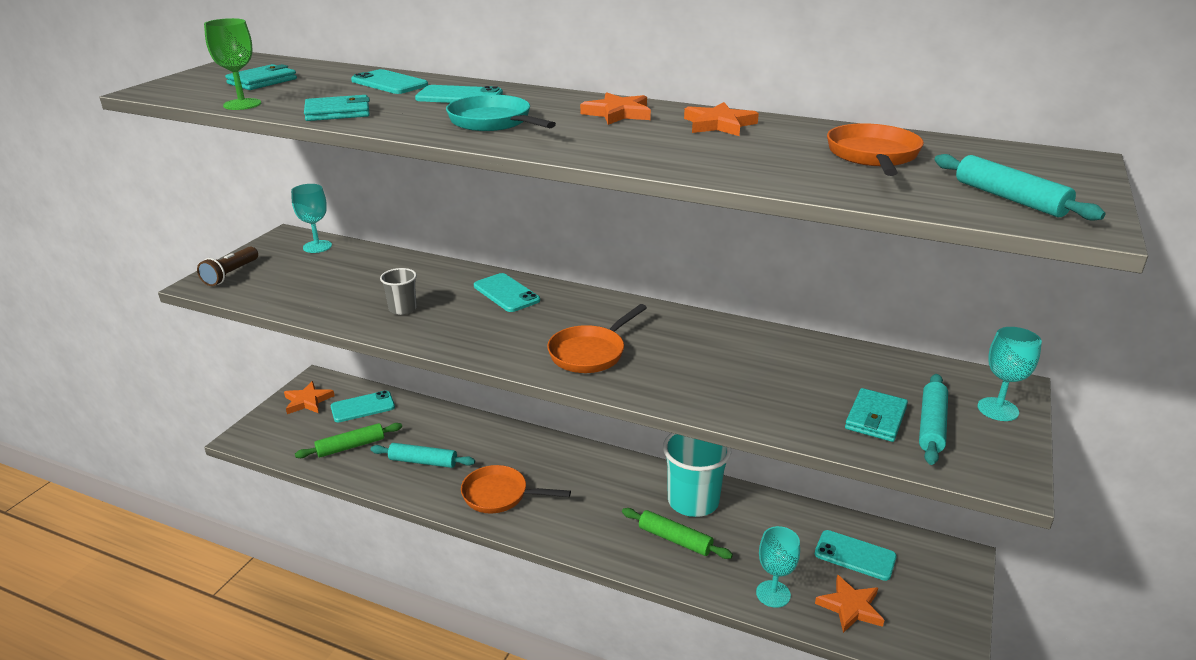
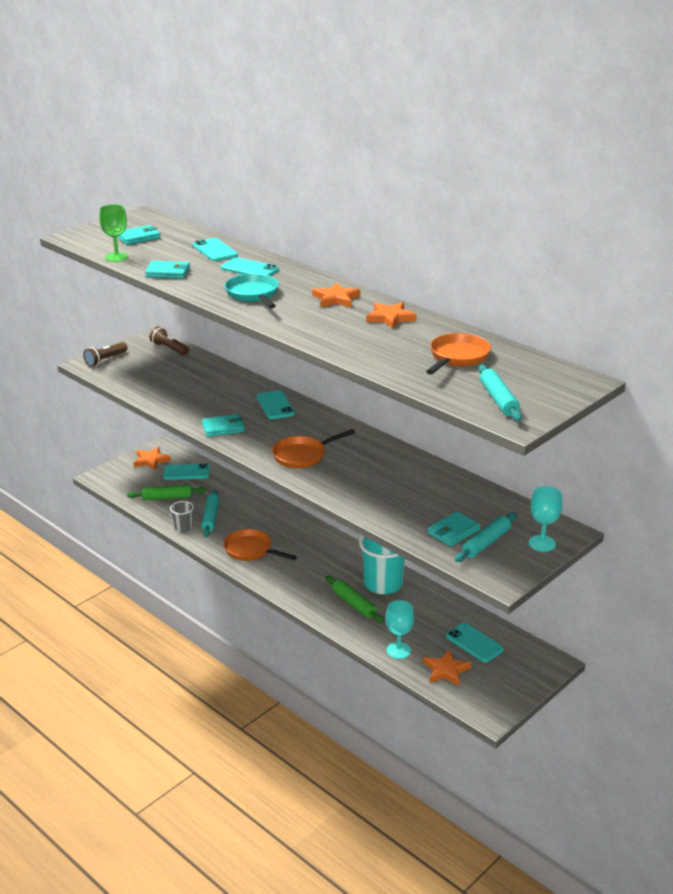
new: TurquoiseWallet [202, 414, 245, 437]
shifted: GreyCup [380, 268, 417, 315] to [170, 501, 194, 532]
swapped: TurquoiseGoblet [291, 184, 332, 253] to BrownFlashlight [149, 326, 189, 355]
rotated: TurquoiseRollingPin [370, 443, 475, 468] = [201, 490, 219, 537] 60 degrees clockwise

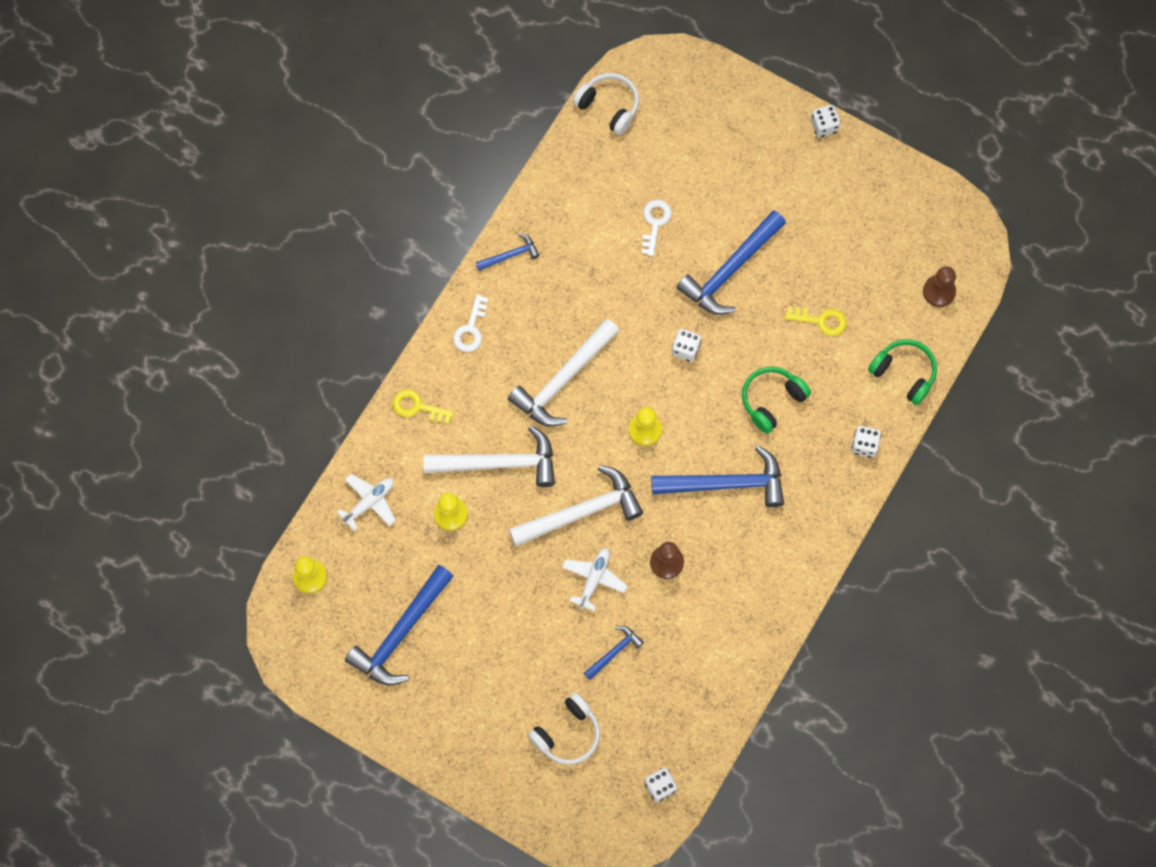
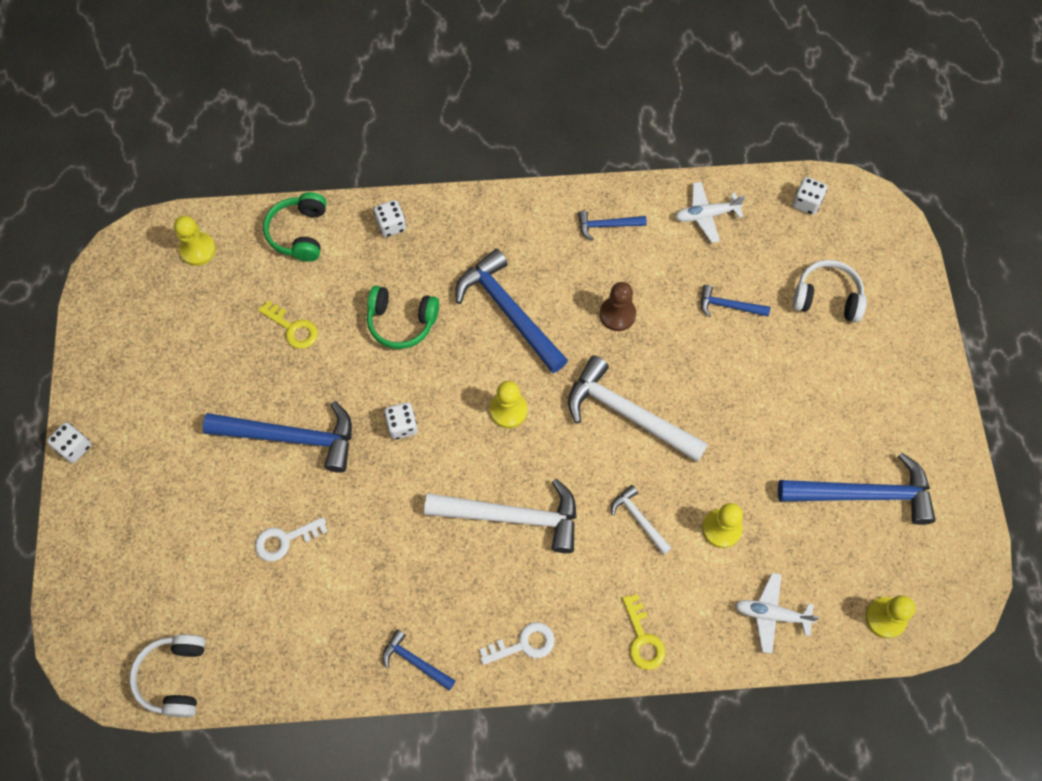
new: BlueHammer [578, 211, 647, 241]
shifted: WhitePlane [562, 548, 628, 611] to [675, 182, 745, 243]
repainted: BrownPawn [923, 266, 956, 307] to YellowPawn [174, 215, 216, 266]
rotated: YellowKey [785, 307, 847, 336] = [258, 301, 318, 349] 150 degrees clockwise
scaled: WhiteHammer [423, 425, 555, 487] = [611, 485, 671, 555] x0.49

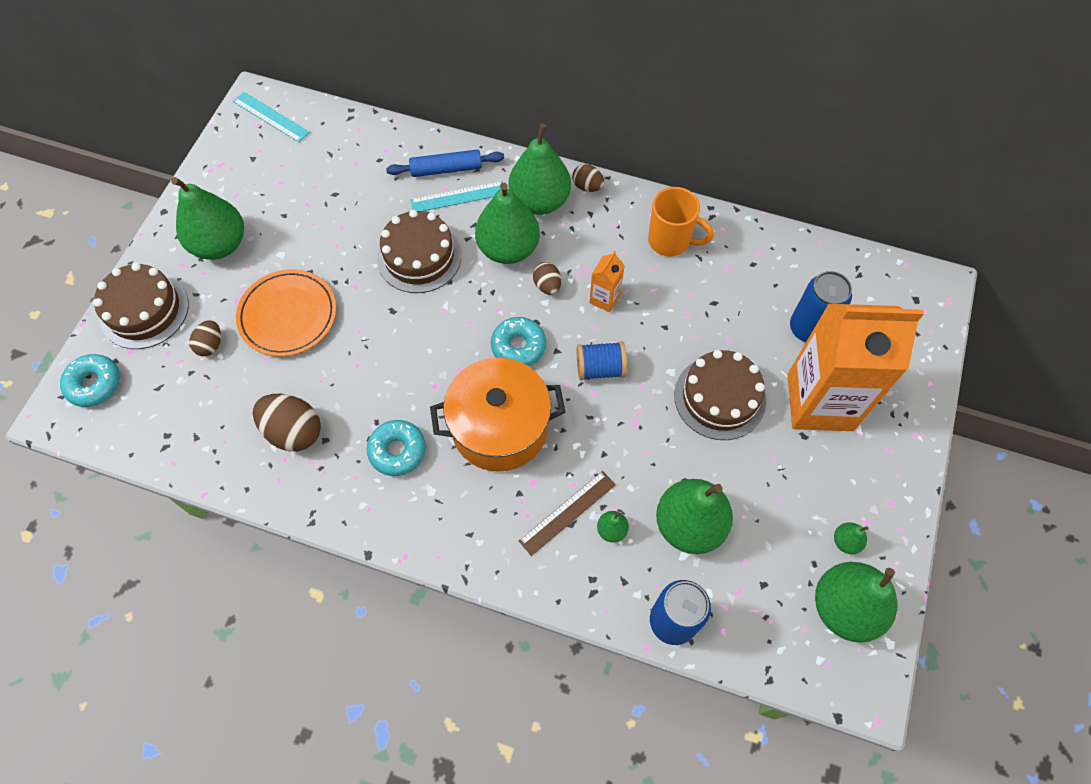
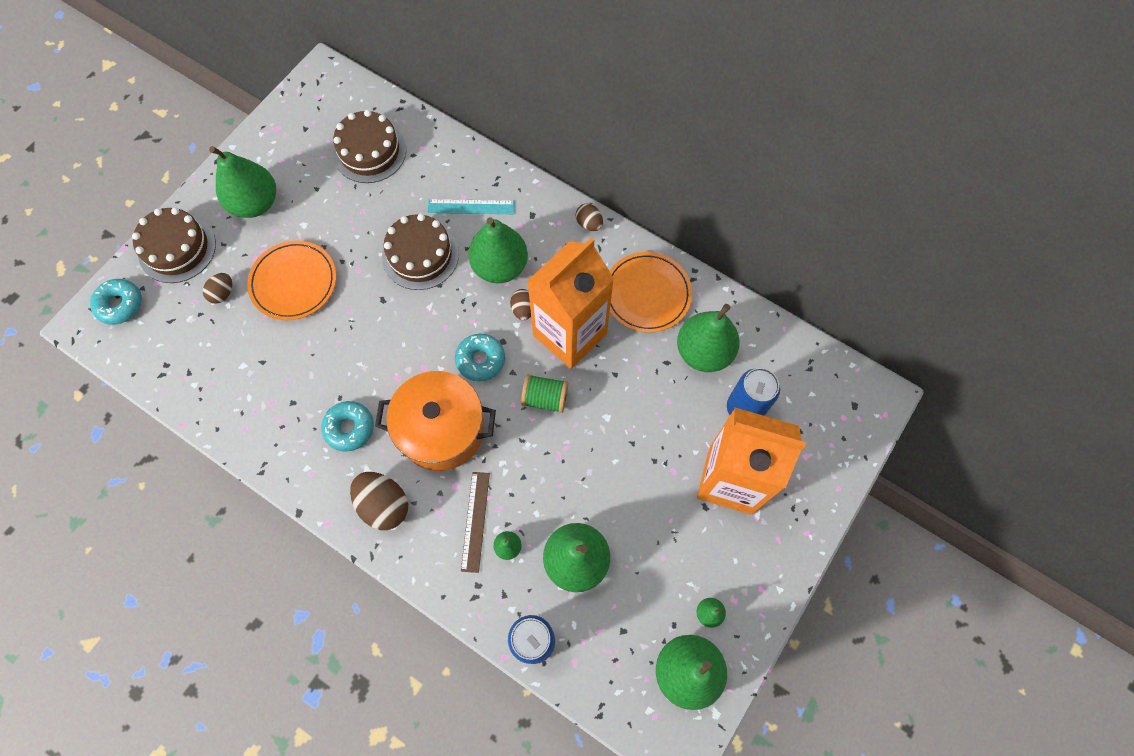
gone: TurquoiseRuler [233, 92, 310, 142]; BlueRollingPin [386, 149, 504, 177]
shifted: GreenPear [508, 123, 571, 215] to [677, 304, 740, 372]; BrownCake [674, 350, 766, 440] to [333, 110, 406, 183]; BrownEgg [253, 394, 321, 452] to [350, 472, 408, 530]
swapped: OrangeMug [648, 187, 714, 256] to OrangePlate [610, 252, 692, 333]
repainted: BlueSpool [577, 341, 627, 380] to GreenSpool [521, 374, 568, 413]
rotated: BrownRuler [519, 471, 616, 556] = [461, 472, 490, 573] 60 degrees counterclockwise
scaled: OrangeCarton [589, 251, 625, 312] = [527, 237, 614, 369] x2.48

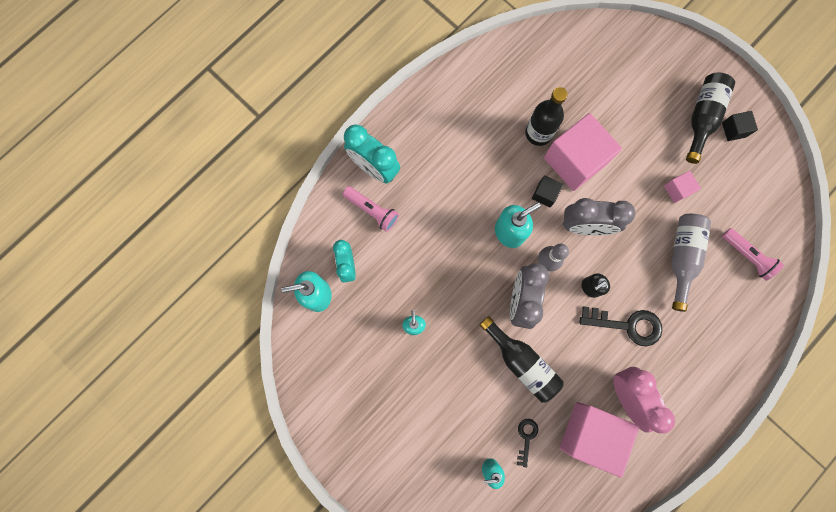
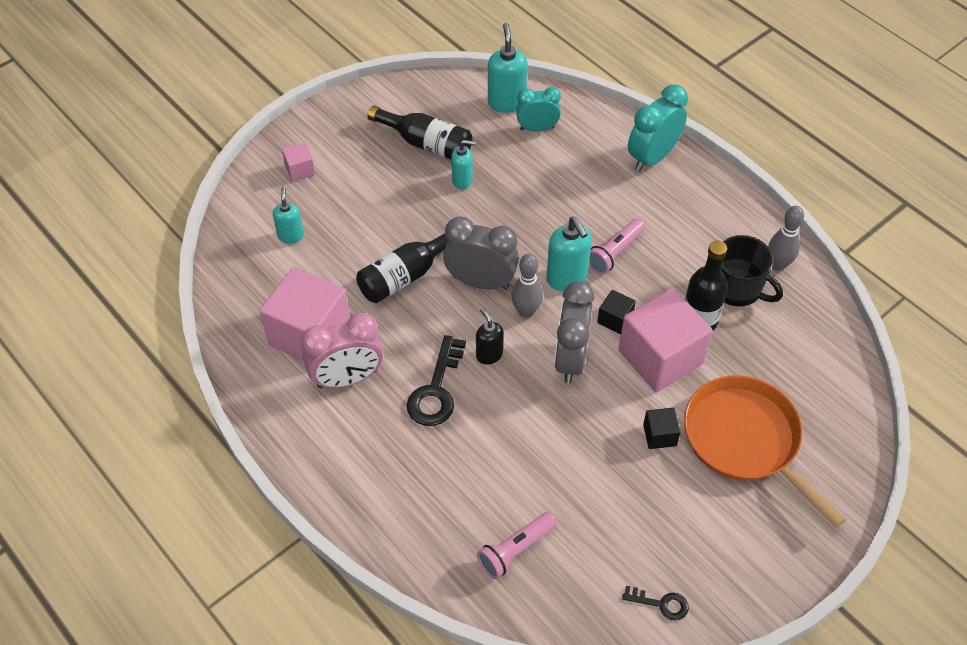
gone: GreyBottle [671, 214, 711, 312]
new: GreyBowlingPin [768, 206, 804, 271]; BlackMug [721, 235, 783, 307]; OrangePan [684, 376, 846, 528]
shifted: BlackBottle [686, 72, 735, 164] to [367, 106, 472, 159]; BlackCube [722, 111, 758, 141] to [643, 408, 681, 449]; PinkCube [664, 171, 701, 203] to [282, 142, 315, 182]; PinkFlashlight [343, 186, 399, 232] to [589, 219, 645, 274]; BlackKey [517, 419, 538, 468] to [622, 586, 689, 620]

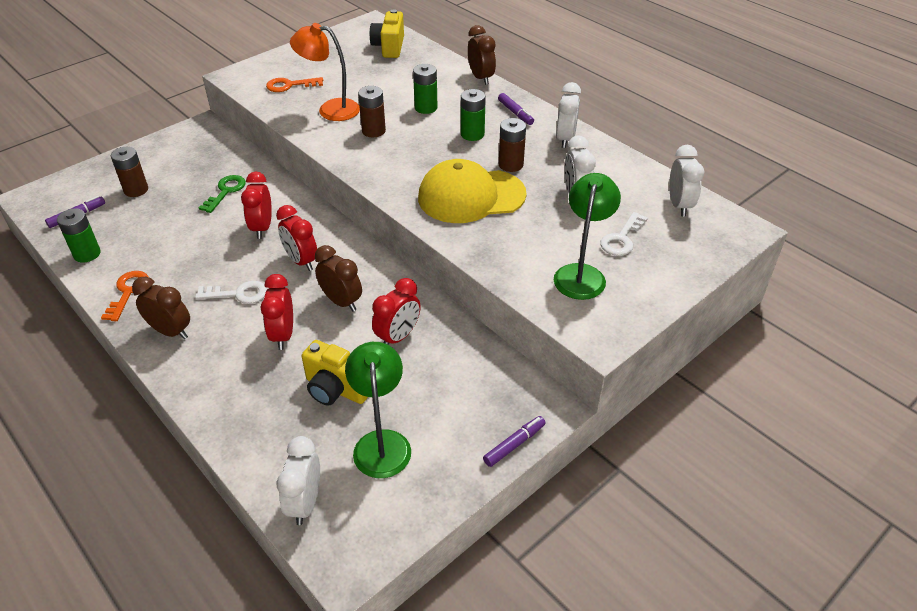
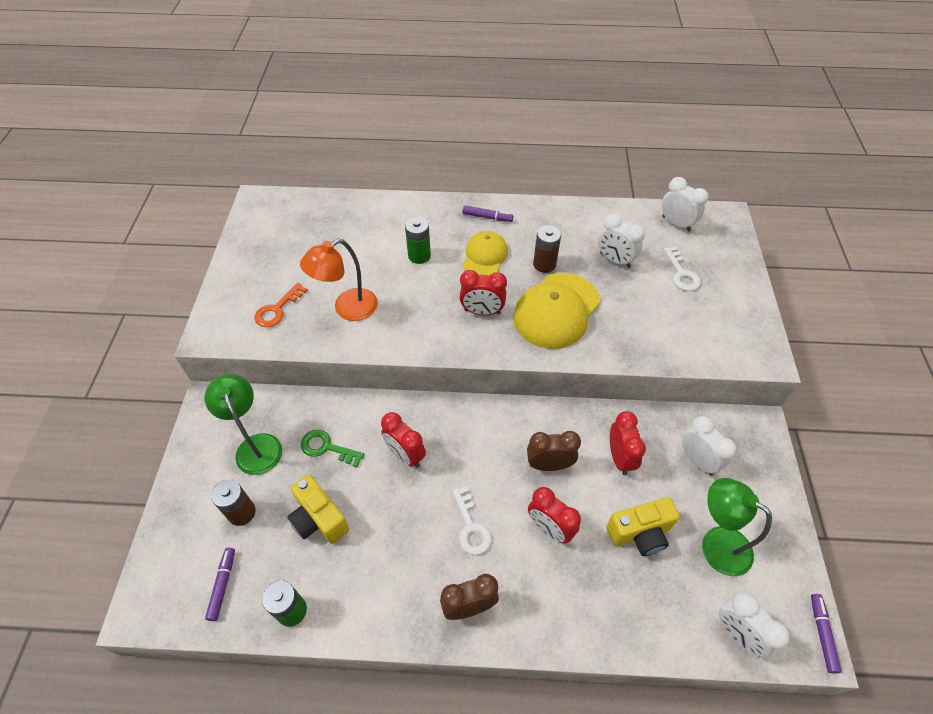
gone: BrownClock [468, 25, 496, 85]; BrownBattery [358, 86, 386, 137]; OrangeKey [101, 271, 148, 321]
shifted: YellowCamera [370, 9, 404, 58] to [287, 474, 349, 544]; WhiteClock [556, 82, 581, 148] to [682, 416, 737, 476]; GreenLamp [554, 173, 621, 300] to [204, 374, 282, 475]; RedClock [276, 205, 317, 271] to [460, 270, 507, 315]; PurpleMarker [483, 416, 546, 467] to [811, 594, 842, 673]
swapped: GreenBattery [461, 89, 486, 141] to YellowCap [462, 231, 508, 276]
rotated: GreenKey [199, 175, 246, 213] = [301, 430, 364, 467] 45 degrees counterclockwise; WhiteKey [195, 281, 267, 304] = [453, 486, 492, 555] 120 degrees clockwise

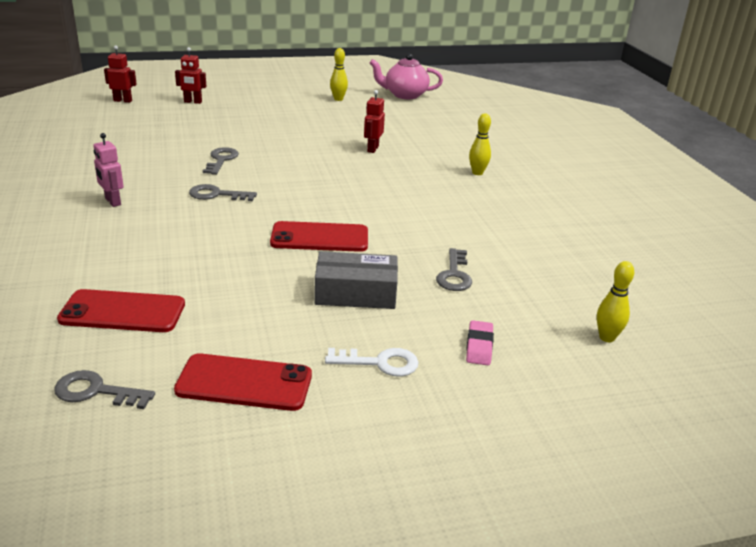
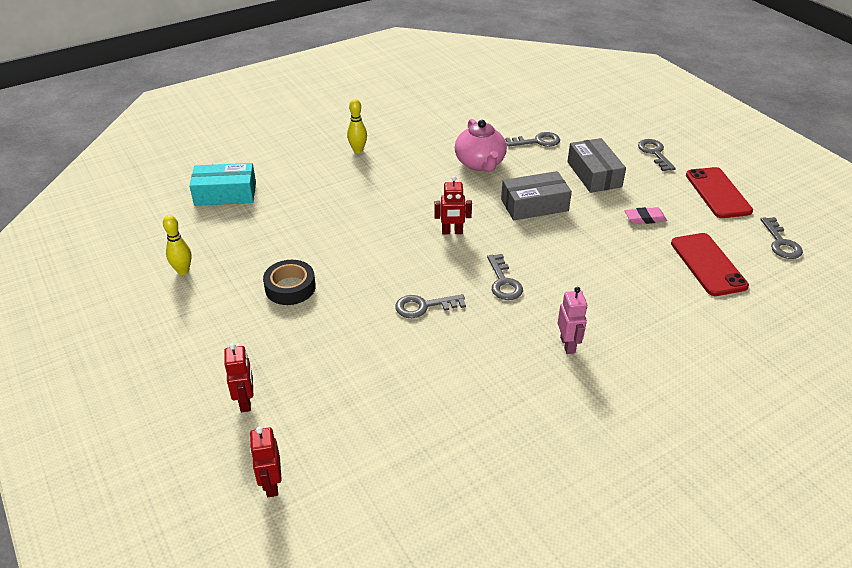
gone: YellowBowlingPin [597, 261, 634, 342]
new: TurquoiseBox [189, 163, 256, 206]; BlackTape [263, 260, 316, 305]
shifted: PinkTeapot [370, 54, 443, 99] to [455, 119, 507, 172]; RedRobot [364, 90, 385, 153] to [434, 176, 472, 234]; PinkEraser [466, 320, 494, 365] to [625, 207, 667, 224]
swapped: RedPhone [270, 221, 368, 252] to GreyBox [501, 171, 572, 220]
repainted: WhiteKey [325, 348, 419, 377] to GreyKey [638, 139, 676, 171]
rotated: PinkRobot [93, 133, 124, 207] = [558, 287, 587, 354] 45 degrees counterclockwise

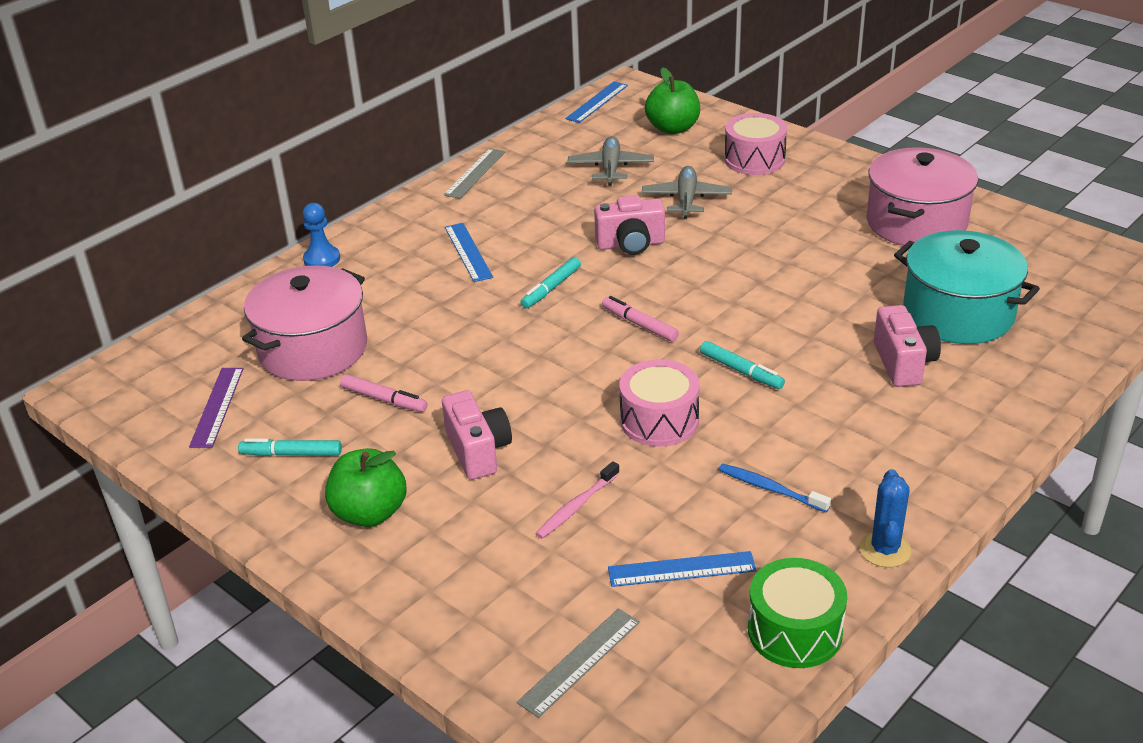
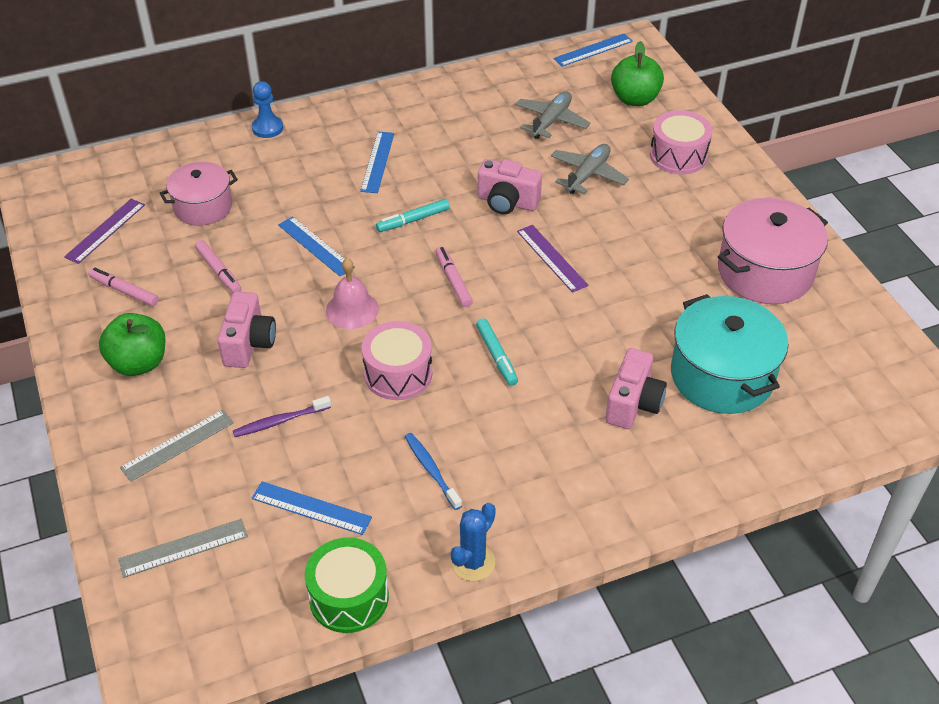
new: BlueRuler [278, 216, 355, 276]; PurpleRuler [517, 225, 588, 293]; PinkBell [326, 258, 379, 329]
shifted: GreyRuler [444, 148, 505, 199] to [120, 410, 234, 482]
repainted: TurquoiseMarker [238, 439, 342, 456] to PinkMarker [88, 267, 159, 306]; PinkToothbrush [535, 461, 620, 539] to PurpleToothbrush [233, 396, 331, 437]
scaled: PinkPot [242, 265, 367, 381] = [160, 162, 238, 226] x0.64

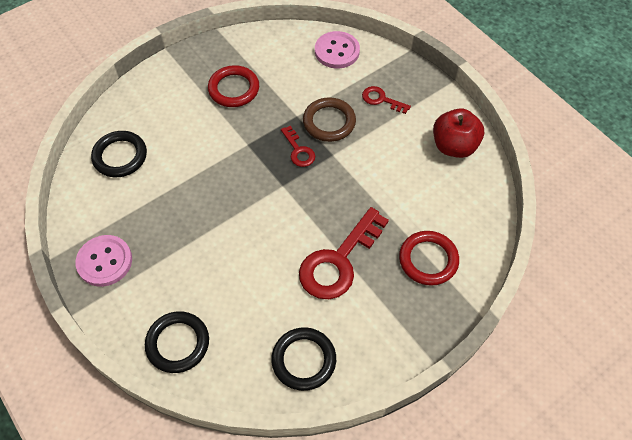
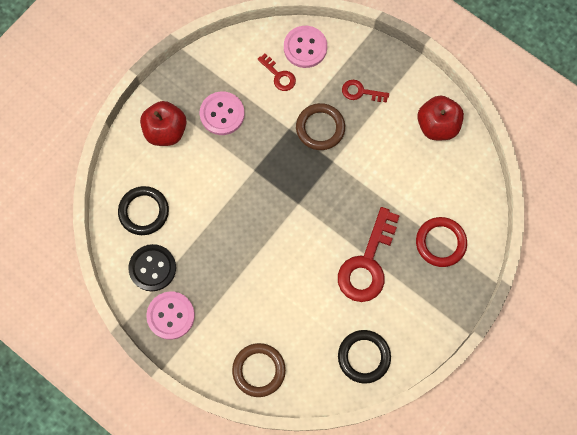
new: RedApple [140, 101, 187, 146]; BlackButton [128, 244, 176, 291]
shifted: RedKey [281, 126, 315, 167] to [257, 54, 296, 91]
swapped: RedRing [208, 65, 259, 107] to PinkButton [200, 92, 245, 135]
repainted: BlackRing [145, 311, 209, 373] to BrownRing [232, 343, 286, 397]

